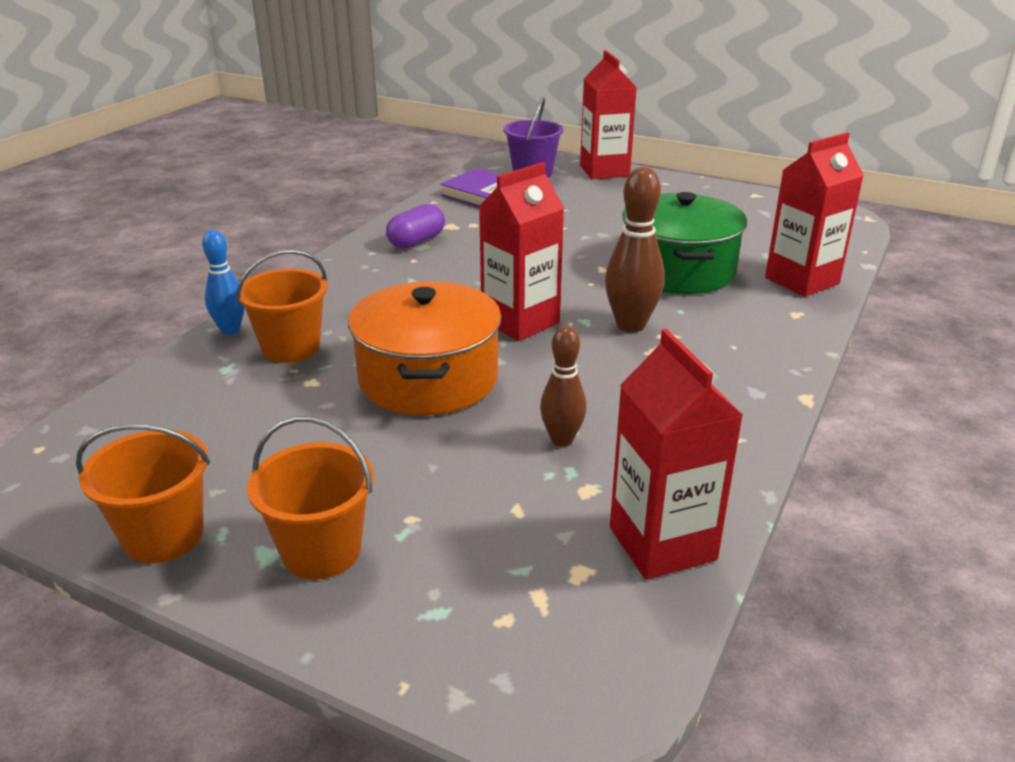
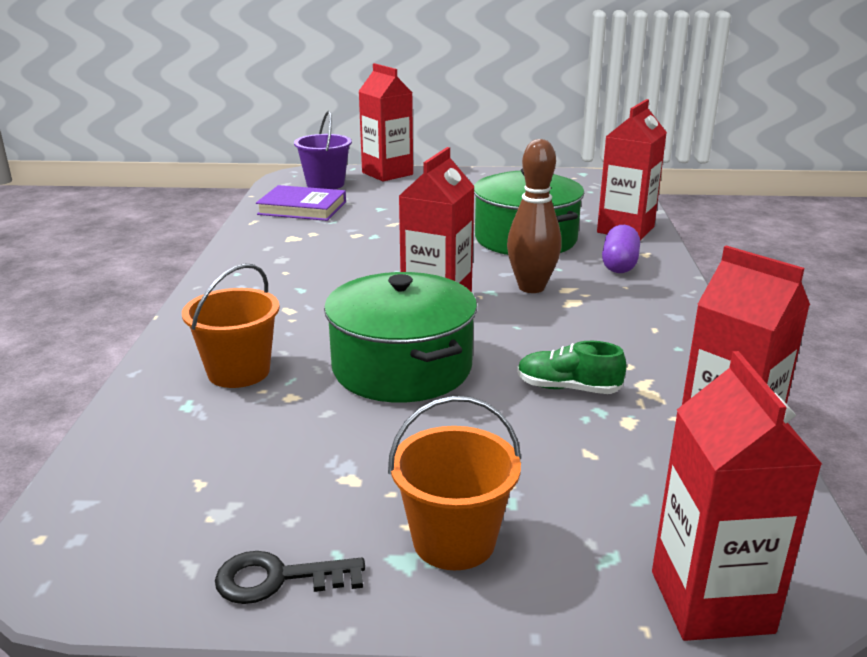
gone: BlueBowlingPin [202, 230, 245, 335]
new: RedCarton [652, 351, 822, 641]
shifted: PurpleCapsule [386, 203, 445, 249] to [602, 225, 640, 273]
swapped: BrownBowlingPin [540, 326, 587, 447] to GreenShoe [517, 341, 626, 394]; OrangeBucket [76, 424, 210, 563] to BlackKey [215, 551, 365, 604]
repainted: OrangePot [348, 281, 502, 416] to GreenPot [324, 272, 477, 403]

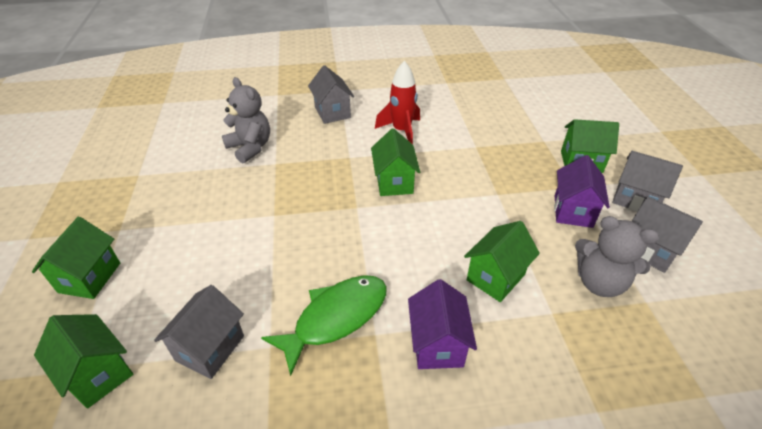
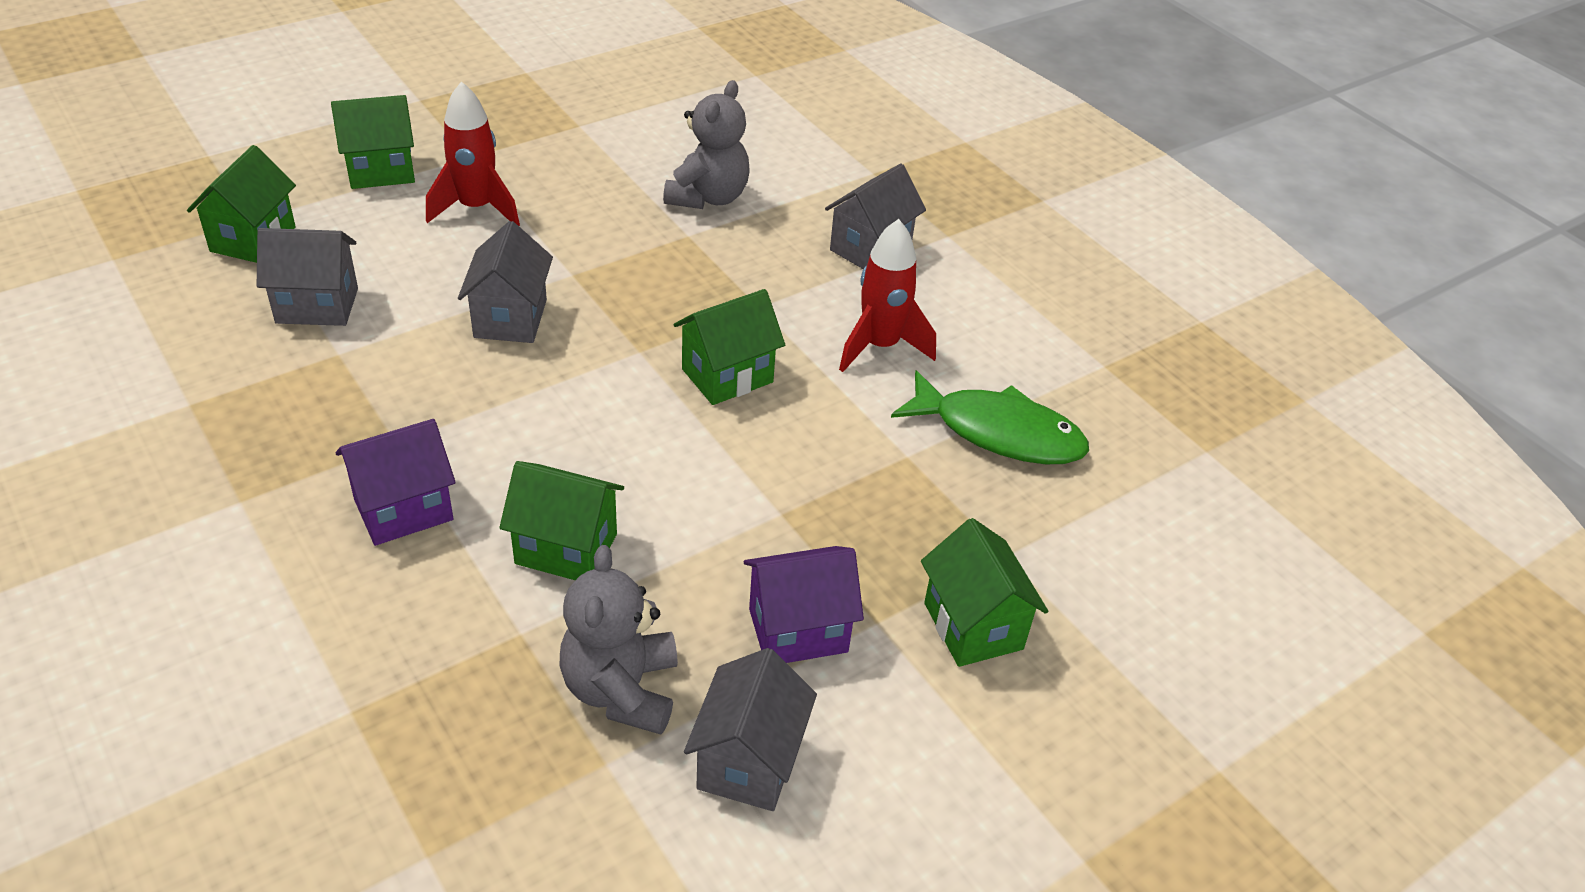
new: RedRocket [426, 81, 520, 226]
shifted: GreyHouse [612, 151, 683, 212] to [458, 221, 553, 343]; GreenFish [261, 275, 387, 376] to [891, 370, 1089, 464]

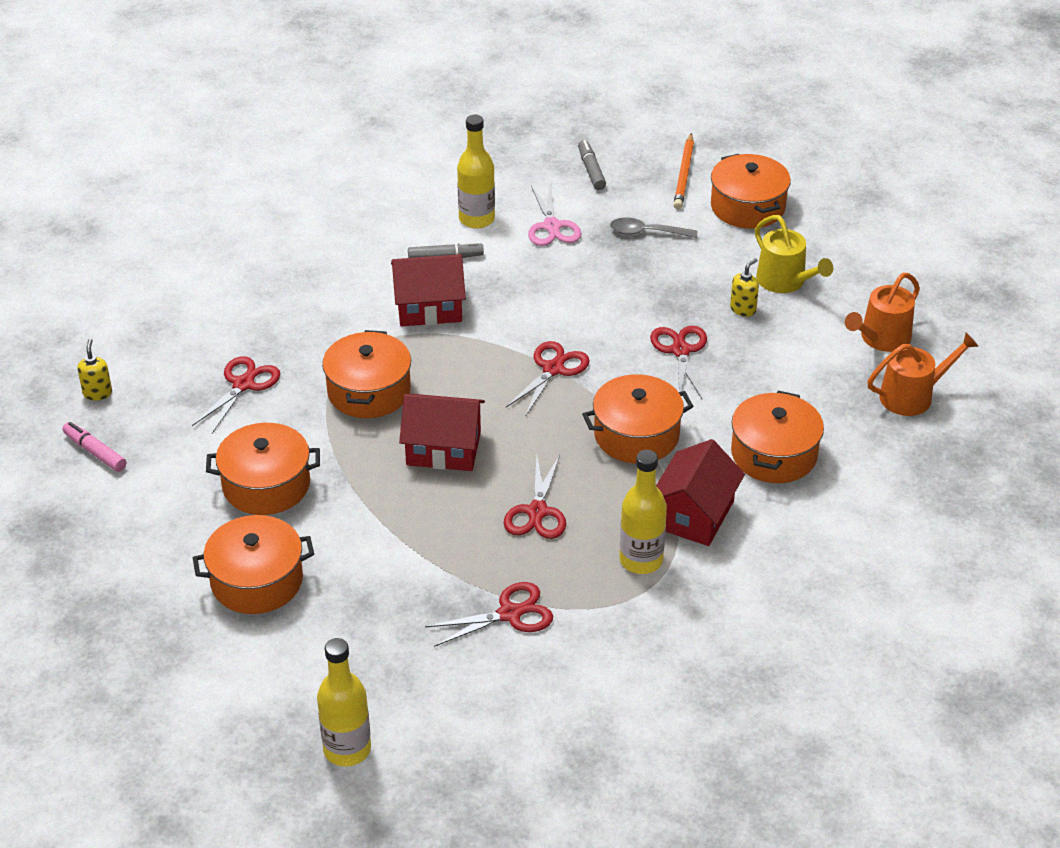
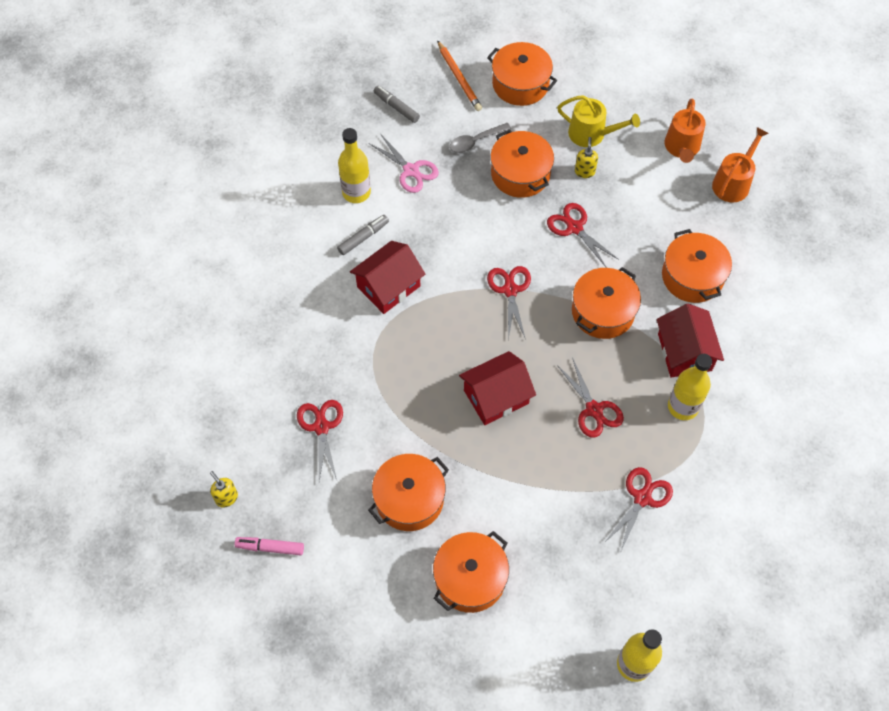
shifted: OrangePot [322, 330, 411, 418] to [490, 129, 554, 198]

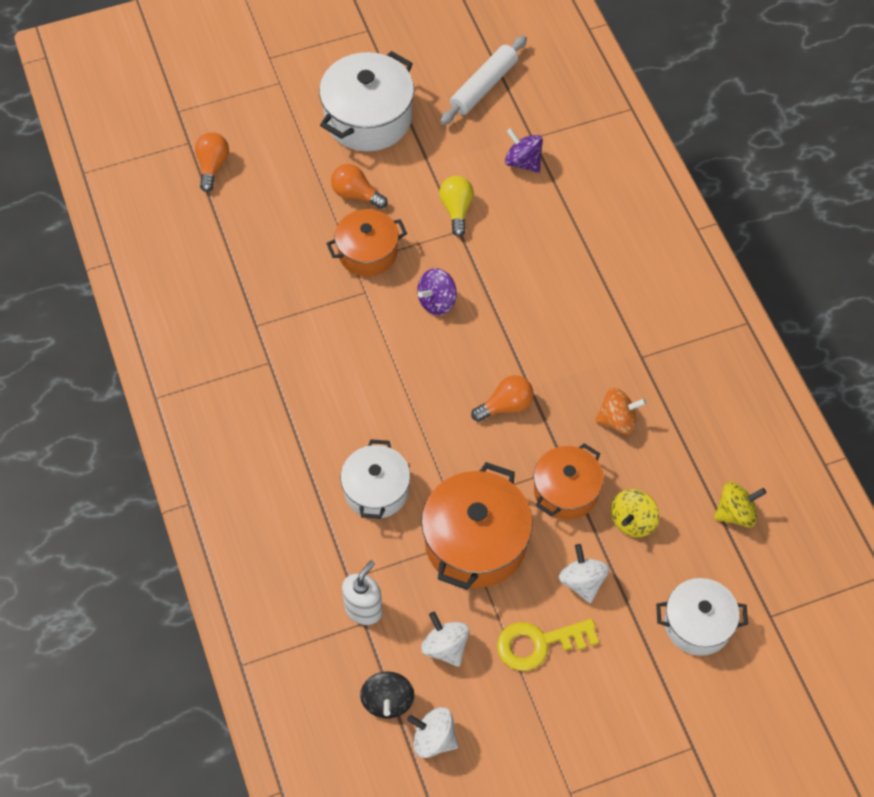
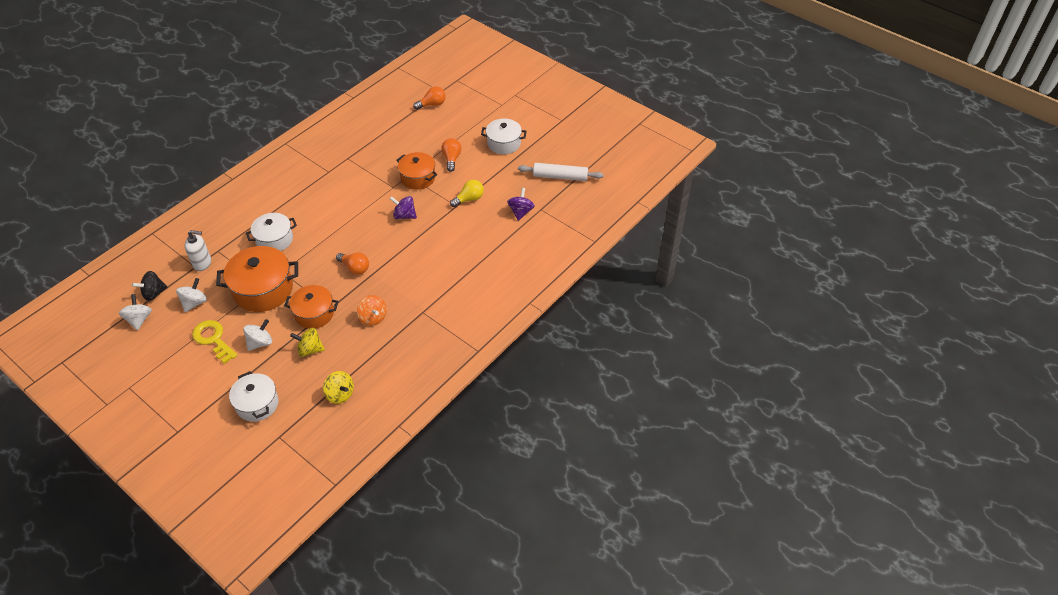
scaled: WhitePot [319, 51, 414, 151] = [481, 119, 527, 154] x0.65

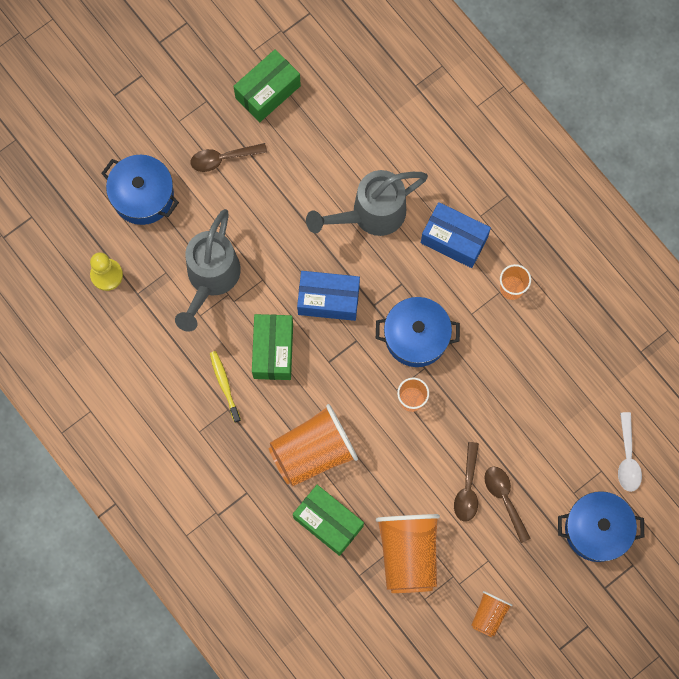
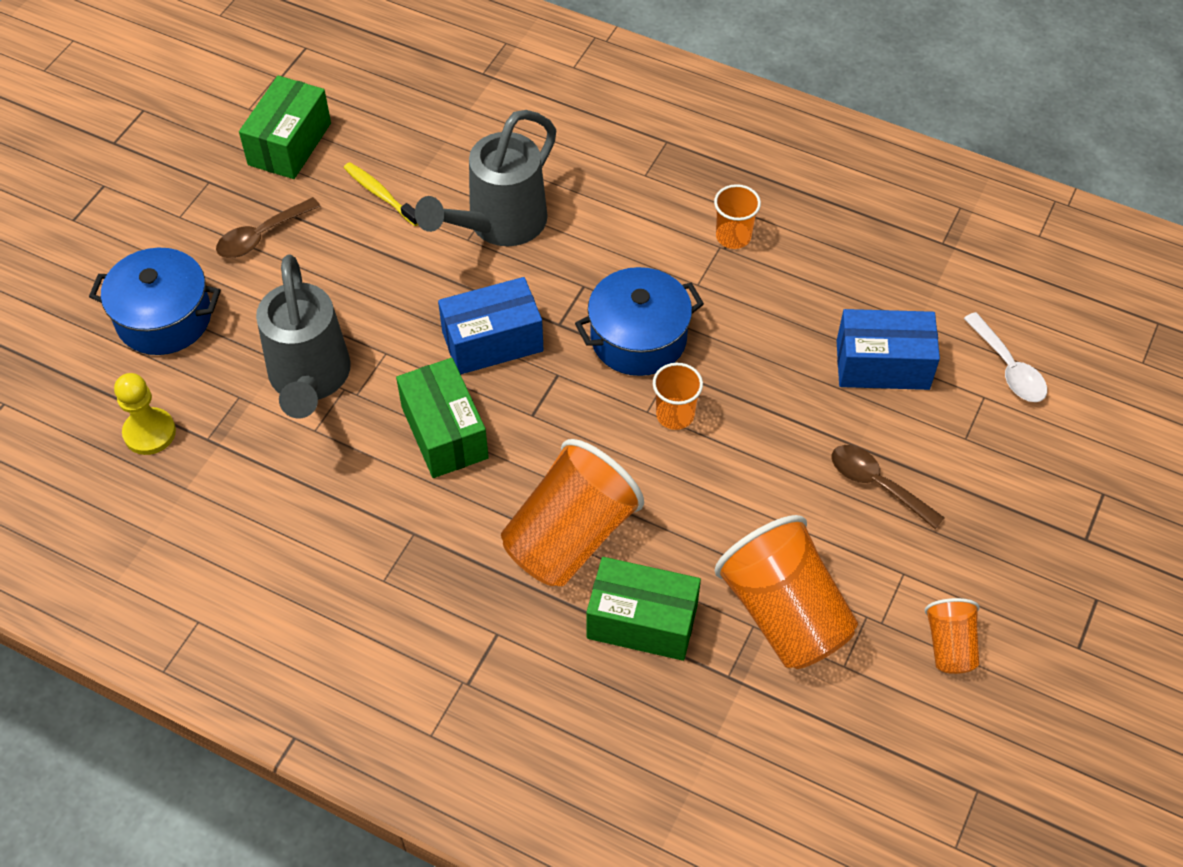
gone: BrownSpoon [454, 442, 479, 522]; BluePot [558, 491, 644, 562]
shifted: BlueBox [421, 202, 491, 268] to [837, 309, 940, 390]; YellowToothbrush [210, 351, 241, 423] to [344, 162, 418, 226]

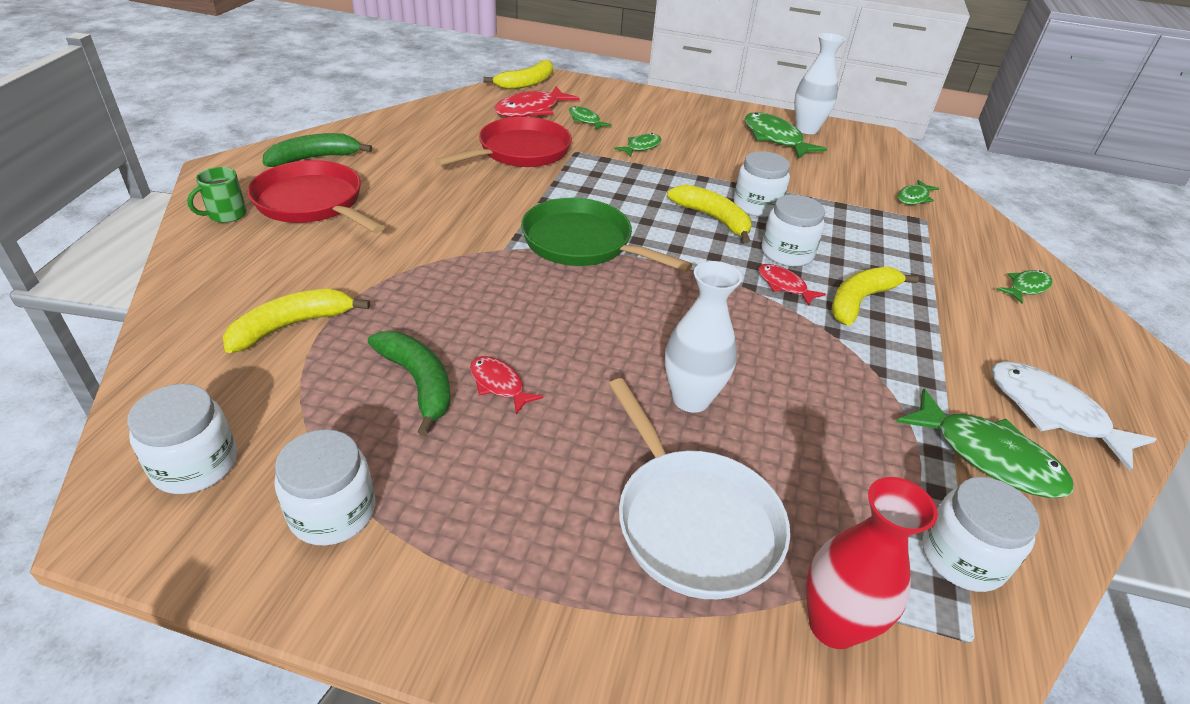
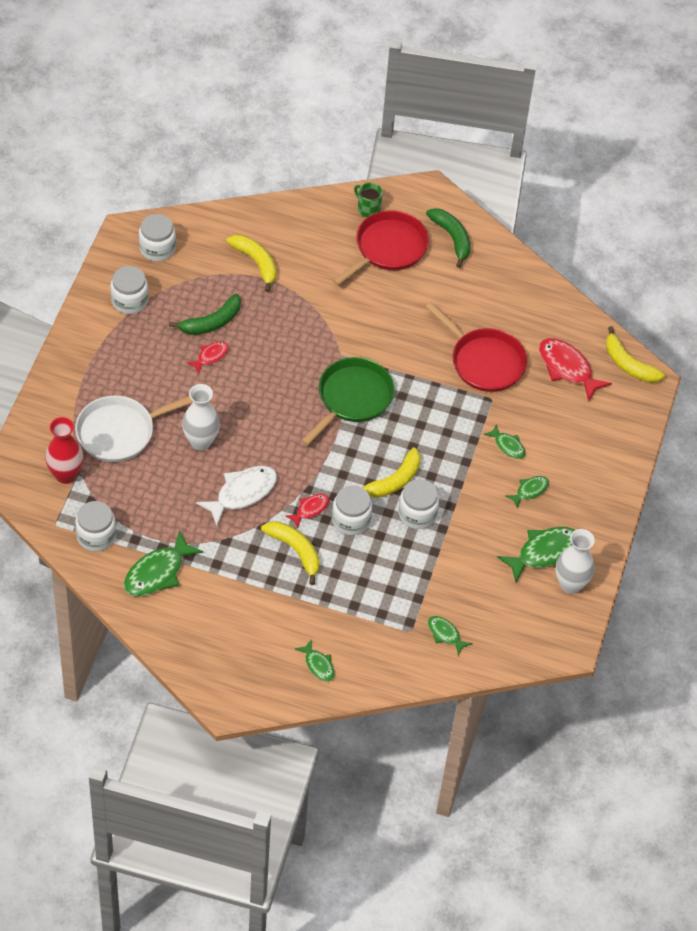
shifted: GreenFish [569, 106, 612, 130] to [505, 476, 549, 509]; WhiteFish [991, 361, 1157, 472] to [196, 466, 277, 526]

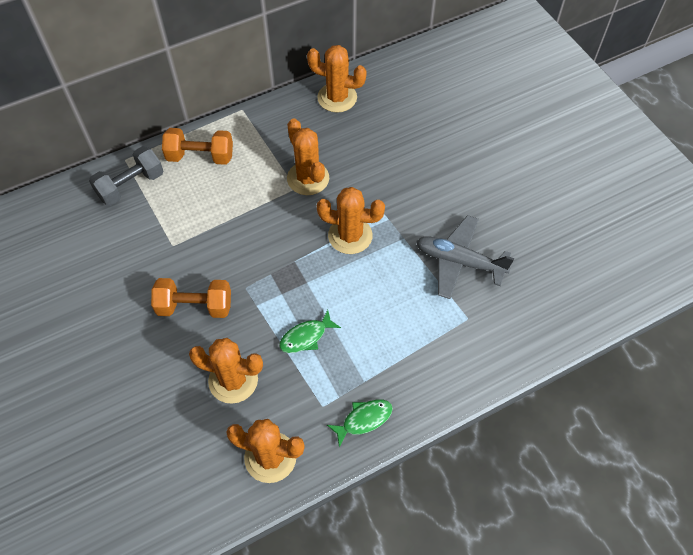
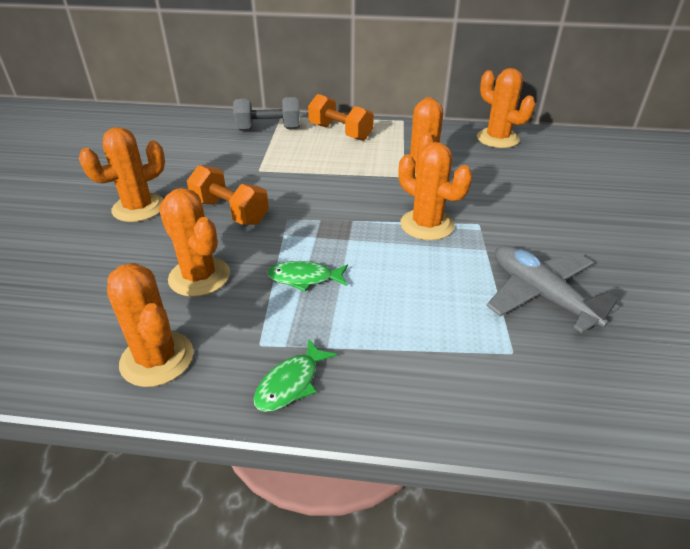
new: OrangeCactus [79, 127, 165, 222]
rotated: GreenFish [327, 400, 393, 447] = [254, 339, 337, 412] 120 degrees clockwise

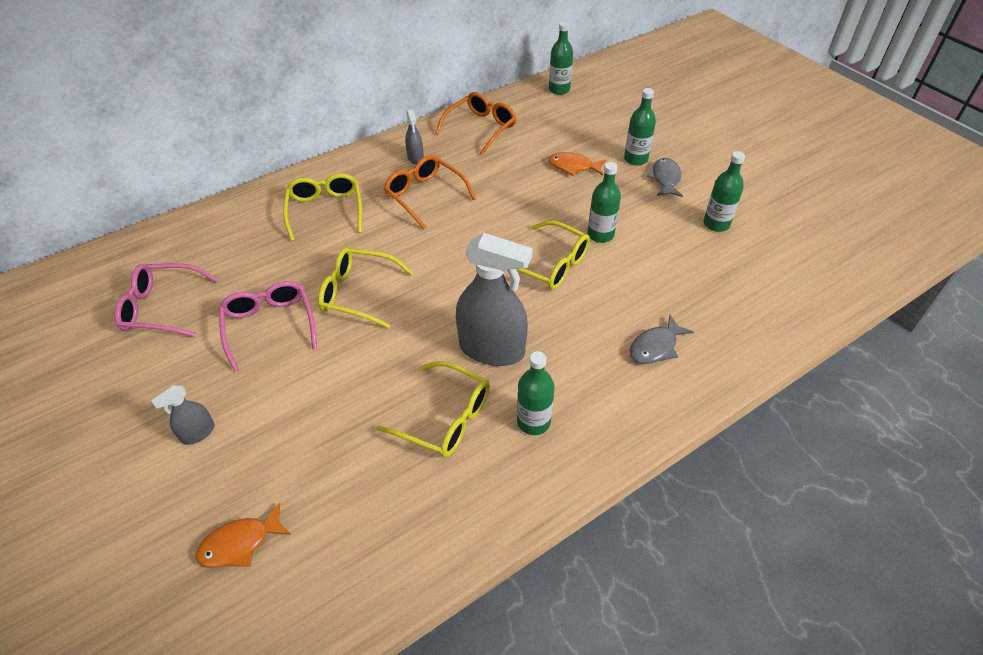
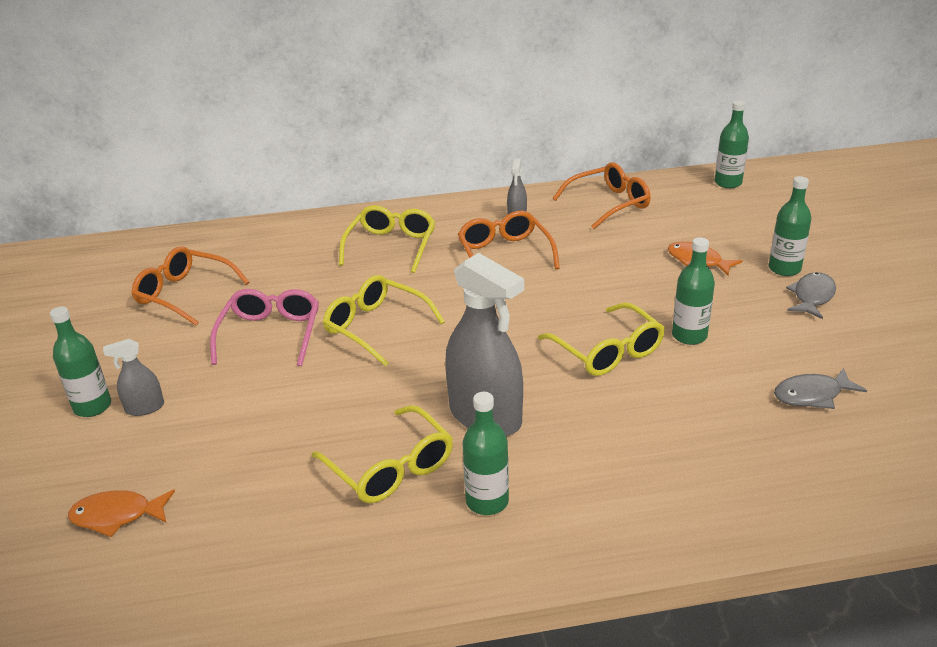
shifted: GreenBottle [704, 151, 745, 232] to [50, 307, 111, 417]; GreyFish [630, 315, 694, 364] to [774, 368, 867, 409]
repainted: PinkGlasses [114, 263, 218, 337] to OrangeGlasses [131, 246, 249, 326]

